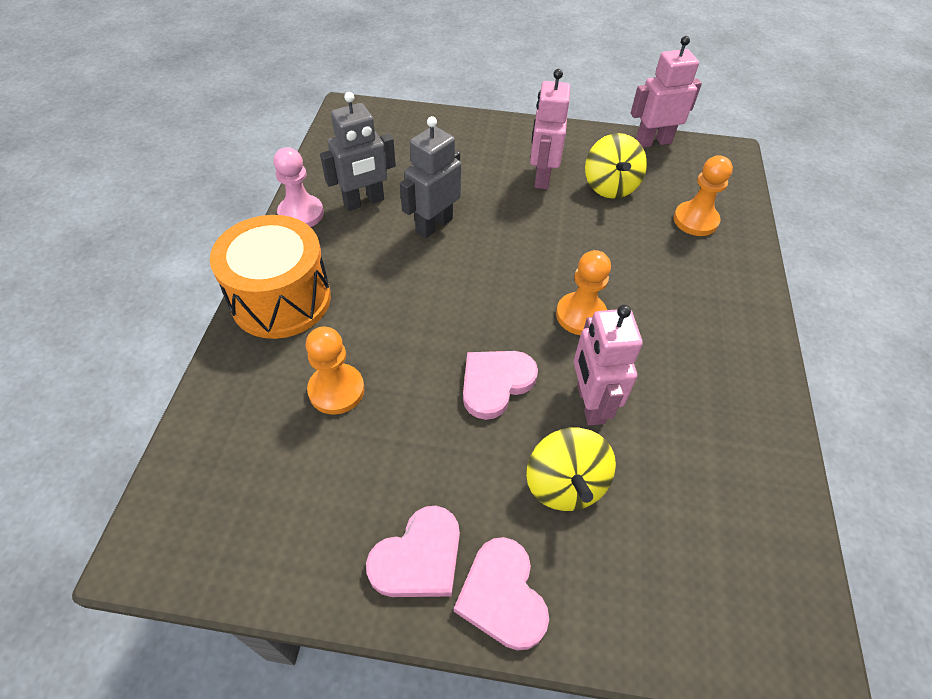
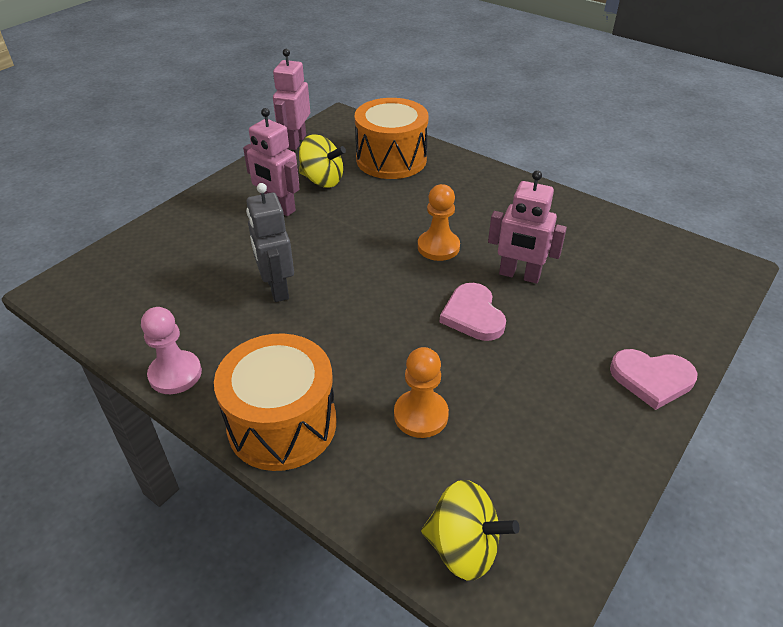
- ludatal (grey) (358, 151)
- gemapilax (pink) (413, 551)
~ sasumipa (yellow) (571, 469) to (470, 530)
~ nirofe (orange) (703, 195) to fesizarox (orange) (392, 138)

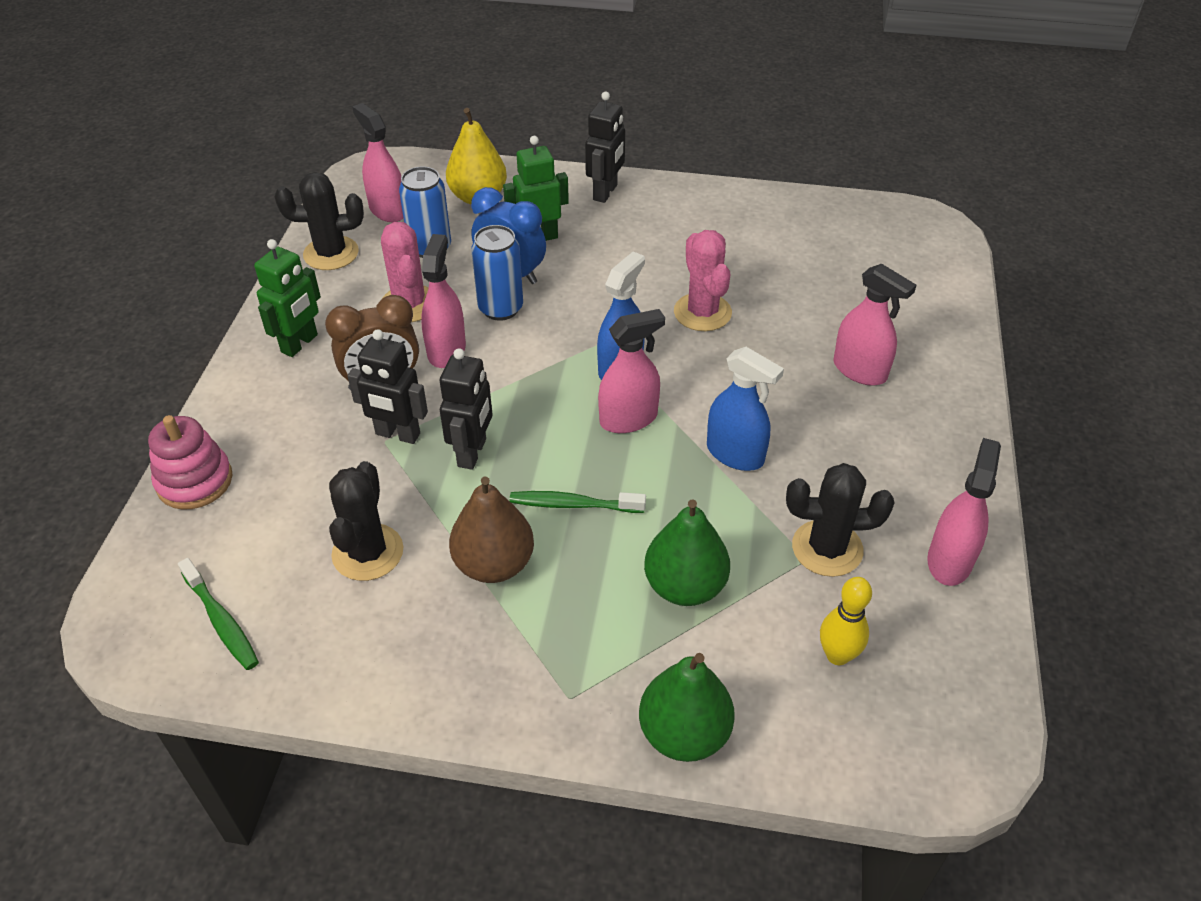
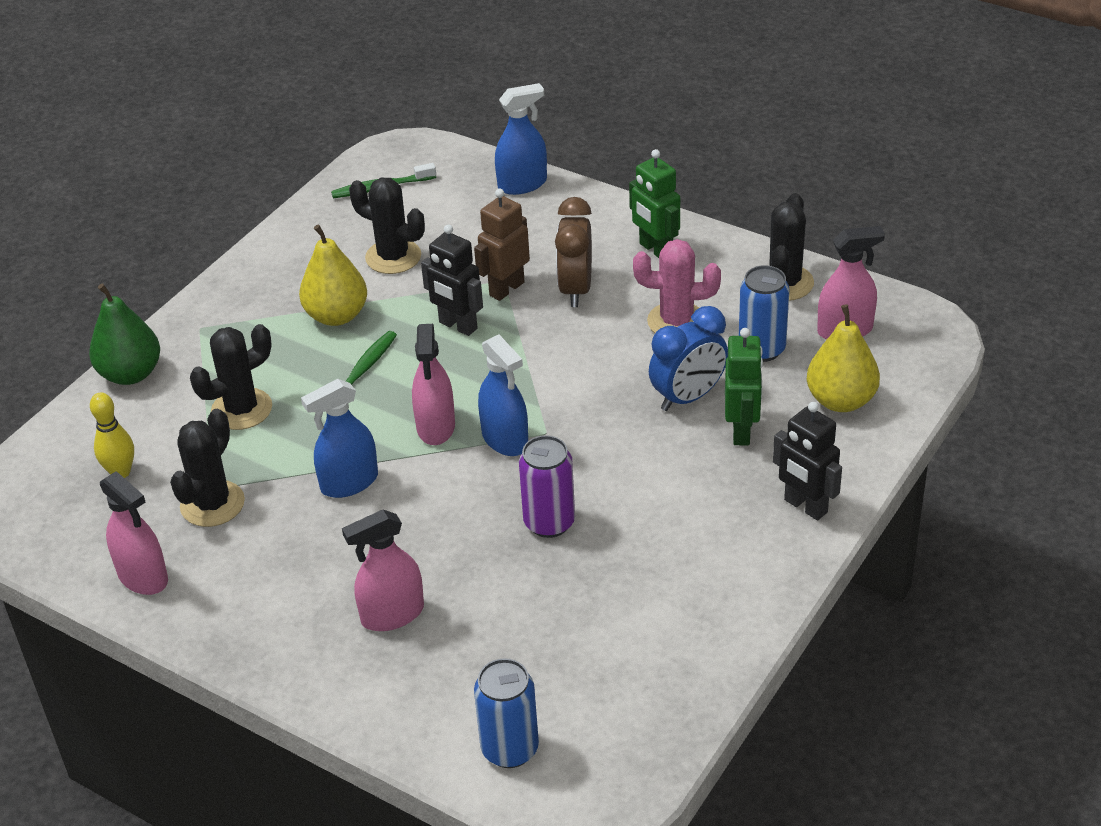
~ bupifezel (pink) (190, 462) to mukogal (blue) (521, 139)
~ ludatal (black) (387, 386) to ludatal (brown) (502, 245)
- mukogal (pink) (443, 301)
~ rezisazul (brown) (491, 530) to rezisazul (yellow) (333, 275)
~ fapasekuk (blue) (497, 273) to (506, 713)
~ rezisazul (green) (687, 552) to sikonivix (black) (231, 377)
~ sikonivix (pink) (703, 280) to fapasekuk (purple) (547, 486)

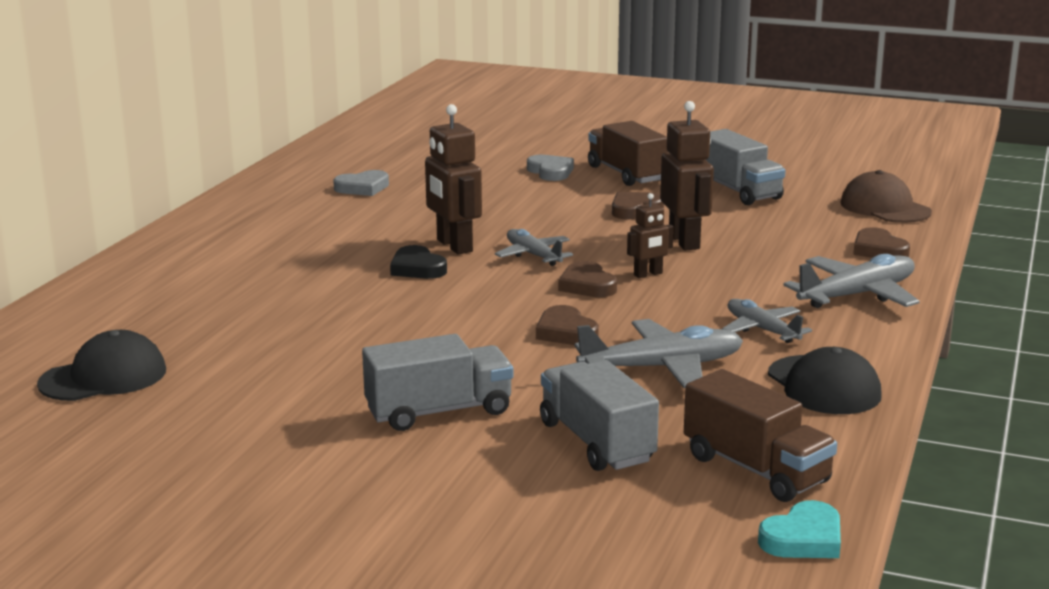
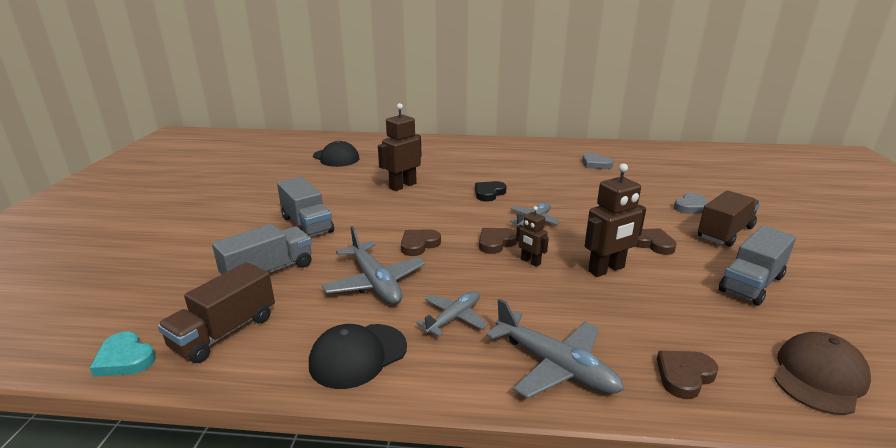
~ ludatal (brown) (453, 179) to (399, 147)

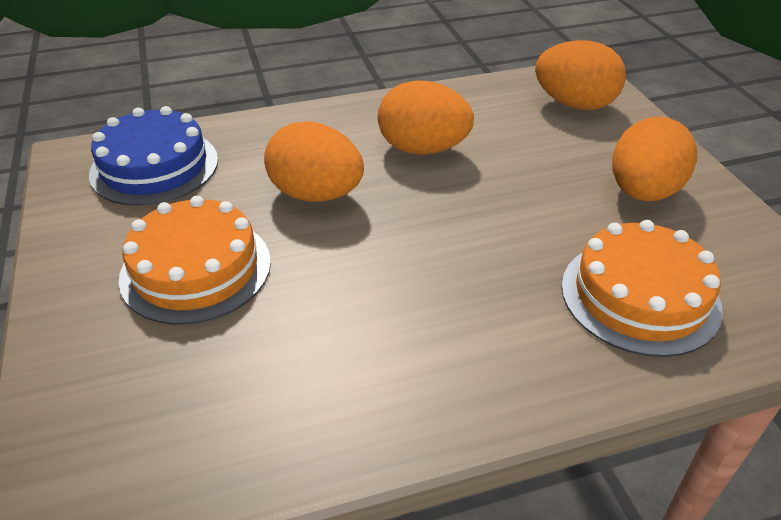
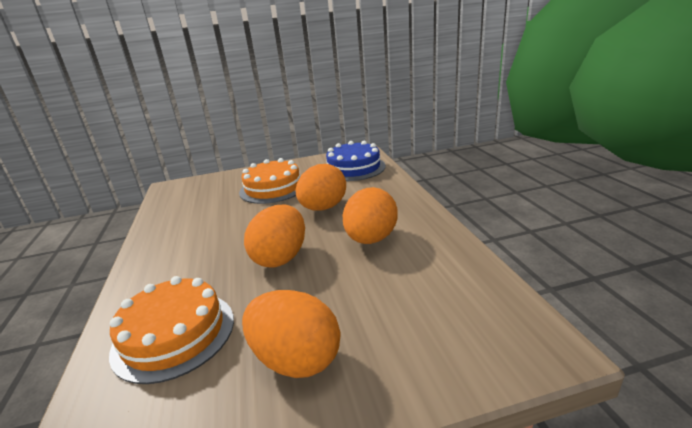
~ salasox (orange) (580, 75) to (274, 236)

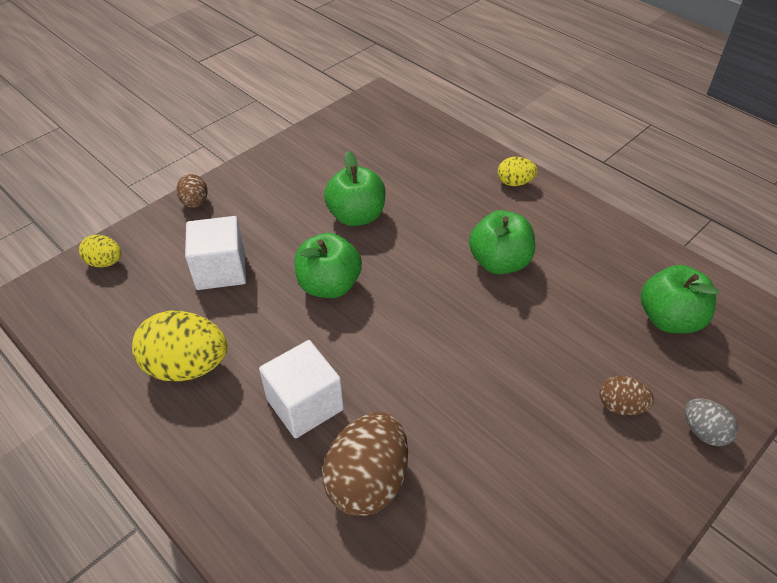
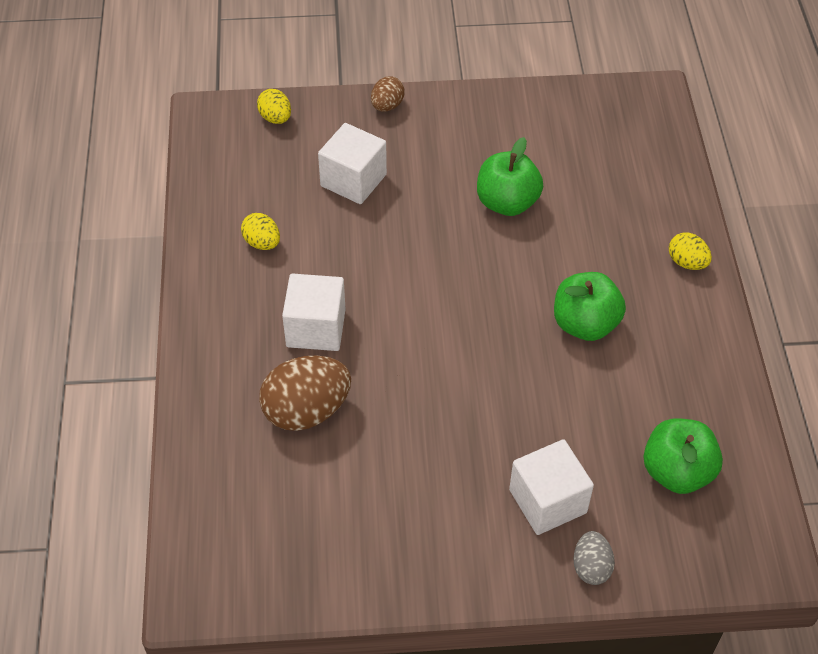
~ salasox (yellow) (180, 346) = (260, 231) x0.53
- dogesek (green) (328, 265)
~ salasox (brown) (627, 395) to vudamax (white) (551, 487)

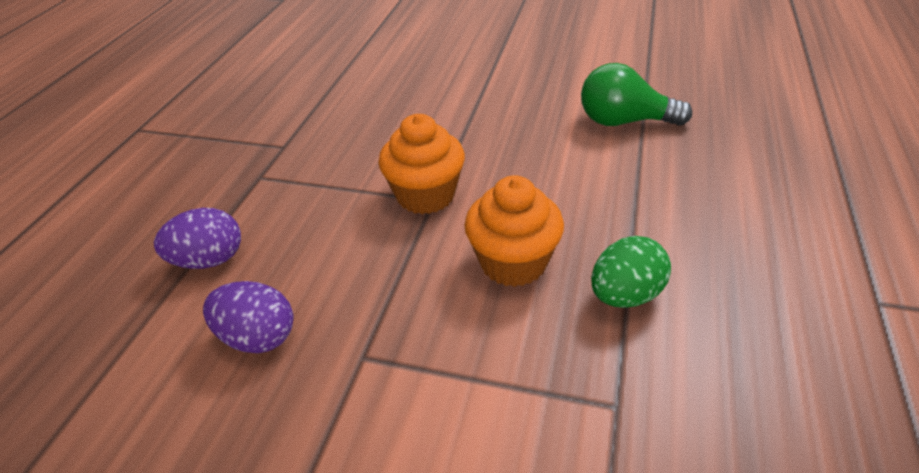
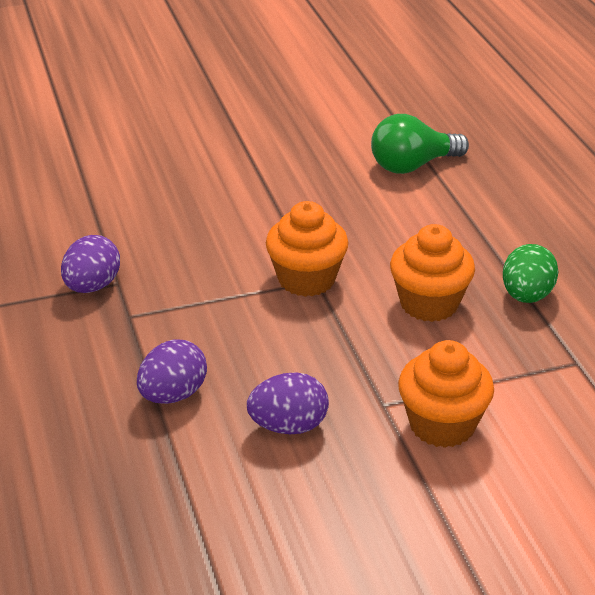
+ salasox (purple) (90, 264)
+ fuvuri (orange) (446, 394)

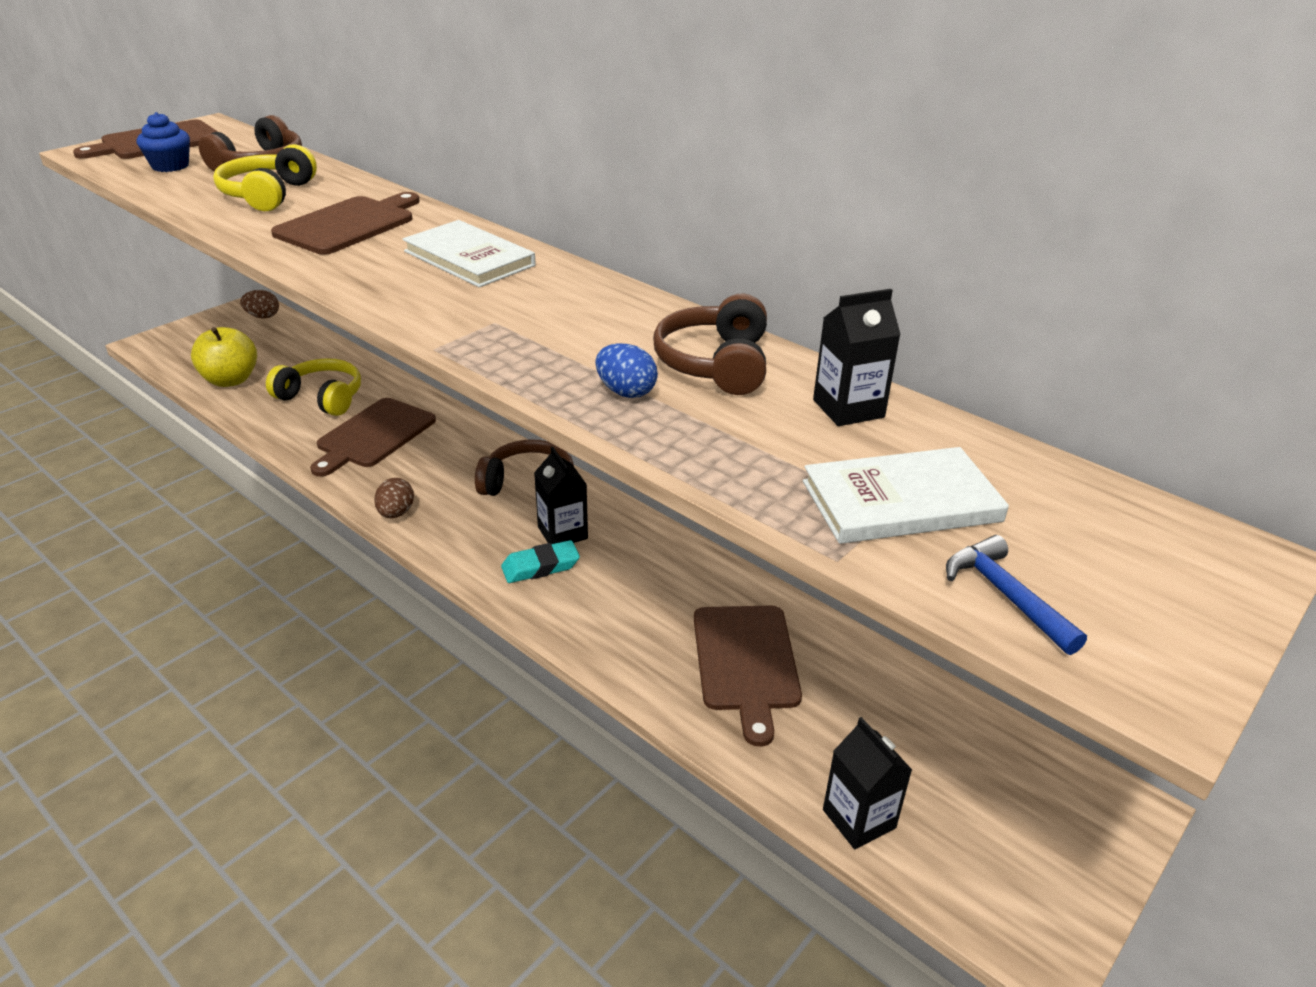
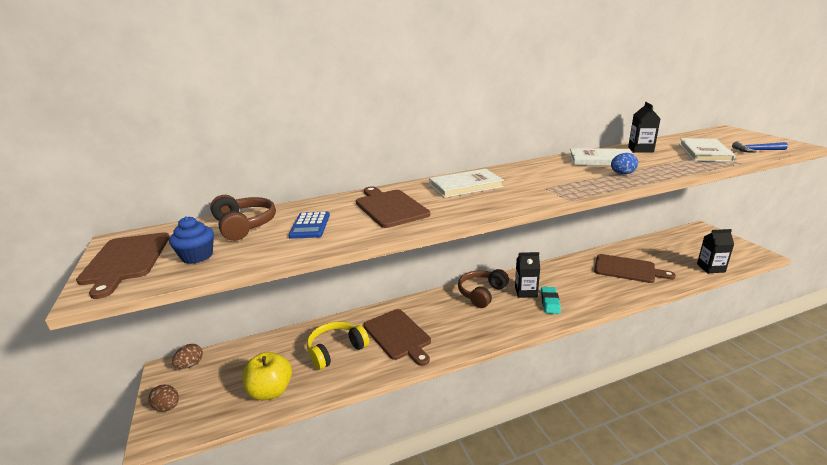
~ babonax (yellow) (265, 177) to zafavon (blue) (309, 225)
~ salasox (brown) (394, 498) to (163, 398)
~ babonax (brown) (710, 344) to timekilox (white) (601, 157)

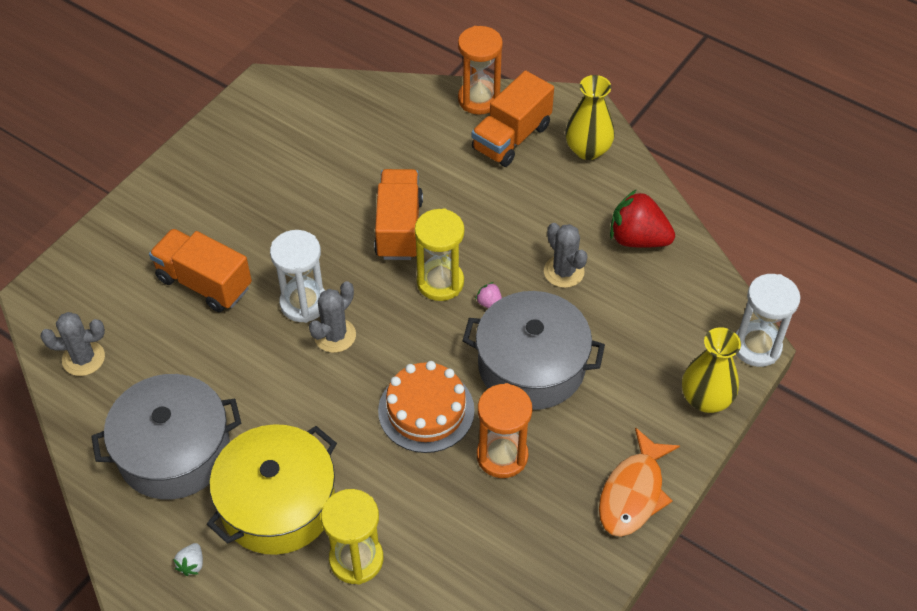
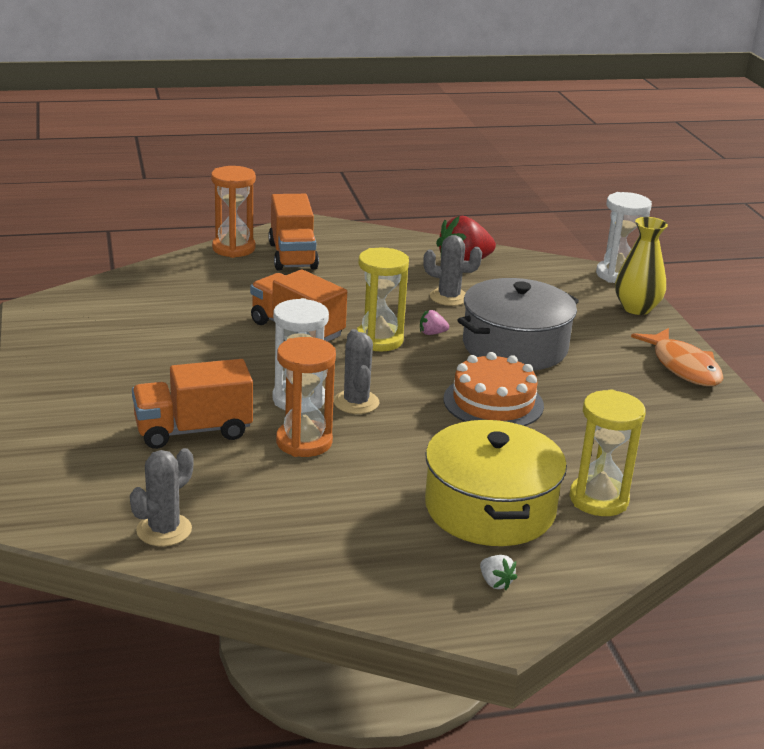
- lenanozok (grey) (166, 437)
~ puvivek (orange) (504, 430) to (306, 397)
- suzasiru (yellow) (590, 117)

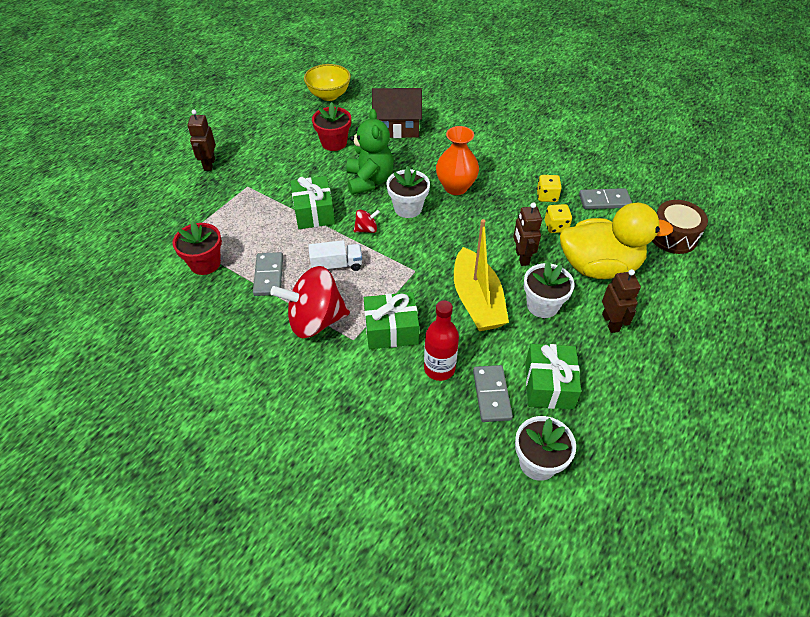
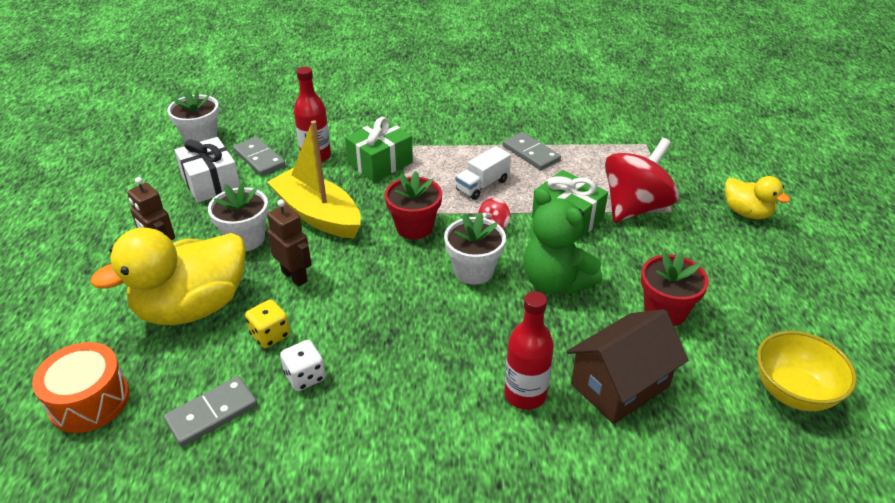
~ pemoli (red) (197, 248) to (413, 205)
~ ludatal (brown) (202, 140) to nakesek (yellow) (757, 197)
~ sasumipa (red) (310, 302) to (642, 180)
- suzasiru (orange) (457, 160)
~ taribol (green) (553, 376) to taribol (white) (207, 170)
~ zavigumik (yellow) (549, 188) to zavigumik (white) (303, 365)
~ fesizarox (brown) (680, 227) to fesizarox (orange) (81, 387)
+ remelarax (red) (529, 350)

